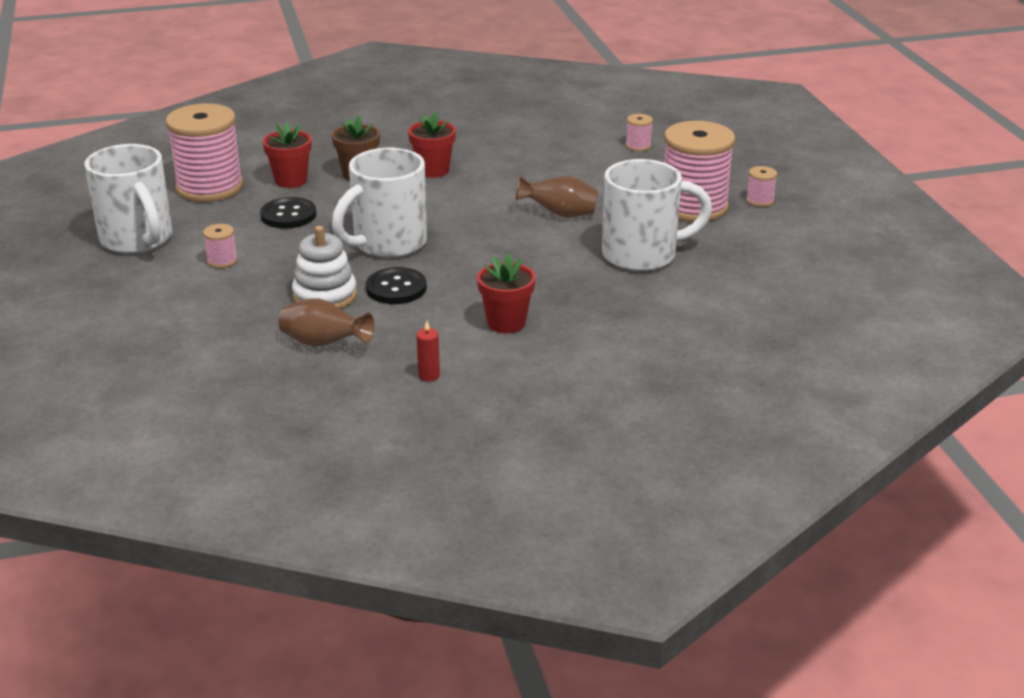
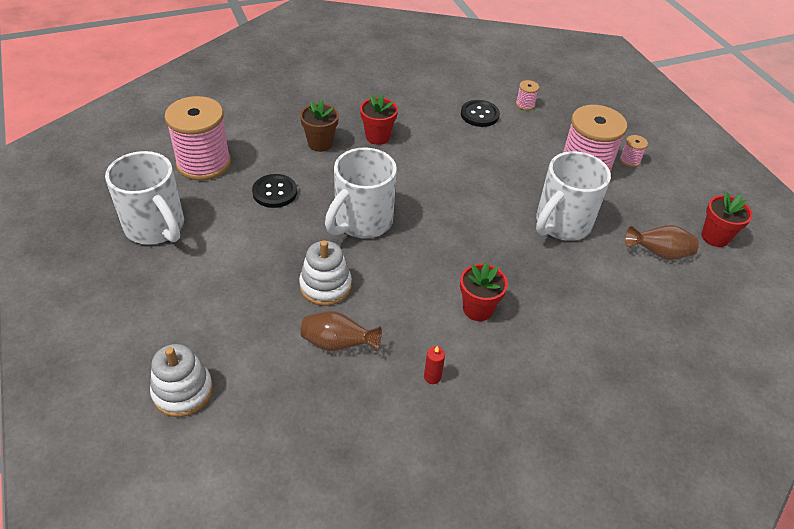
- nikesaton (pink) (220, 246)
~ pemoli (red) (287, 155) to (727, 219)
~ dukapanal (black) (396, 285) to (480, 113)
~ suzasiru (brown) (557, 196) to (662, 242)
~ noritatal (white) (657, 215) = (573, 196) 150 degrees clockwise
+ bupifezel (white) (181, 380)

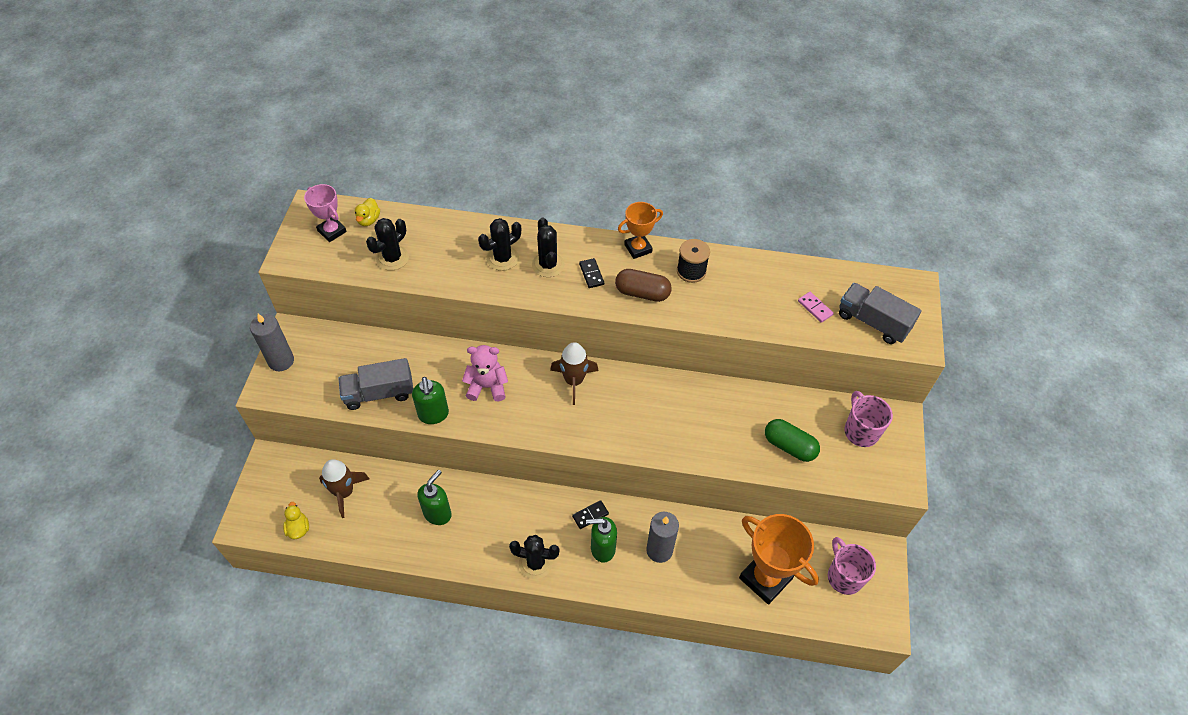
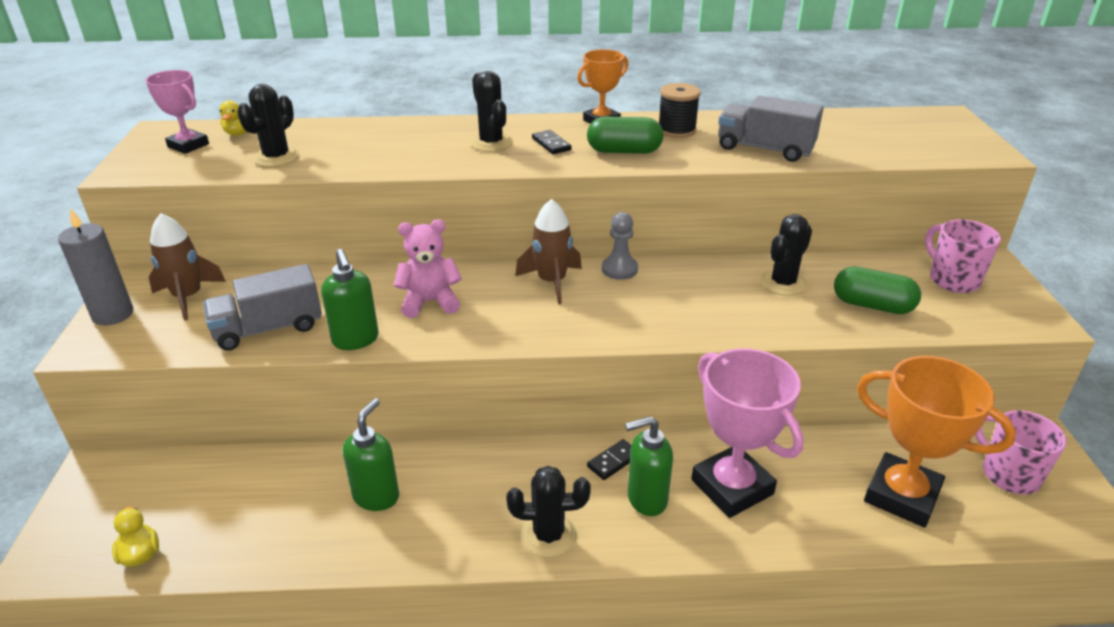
~ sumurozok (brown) (344, 488) to (187, 267)
~ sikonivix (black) (499, 244) to (786, 255)
~ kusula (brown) (643, 285) to kusula (green) (625, 135)
~ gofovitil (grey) (662, 537) to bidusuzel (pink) (747, 433)
- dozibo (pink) (816, 307)
~ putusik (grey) (880, 313) to (770, 128)
+ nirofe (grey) (620, 246)

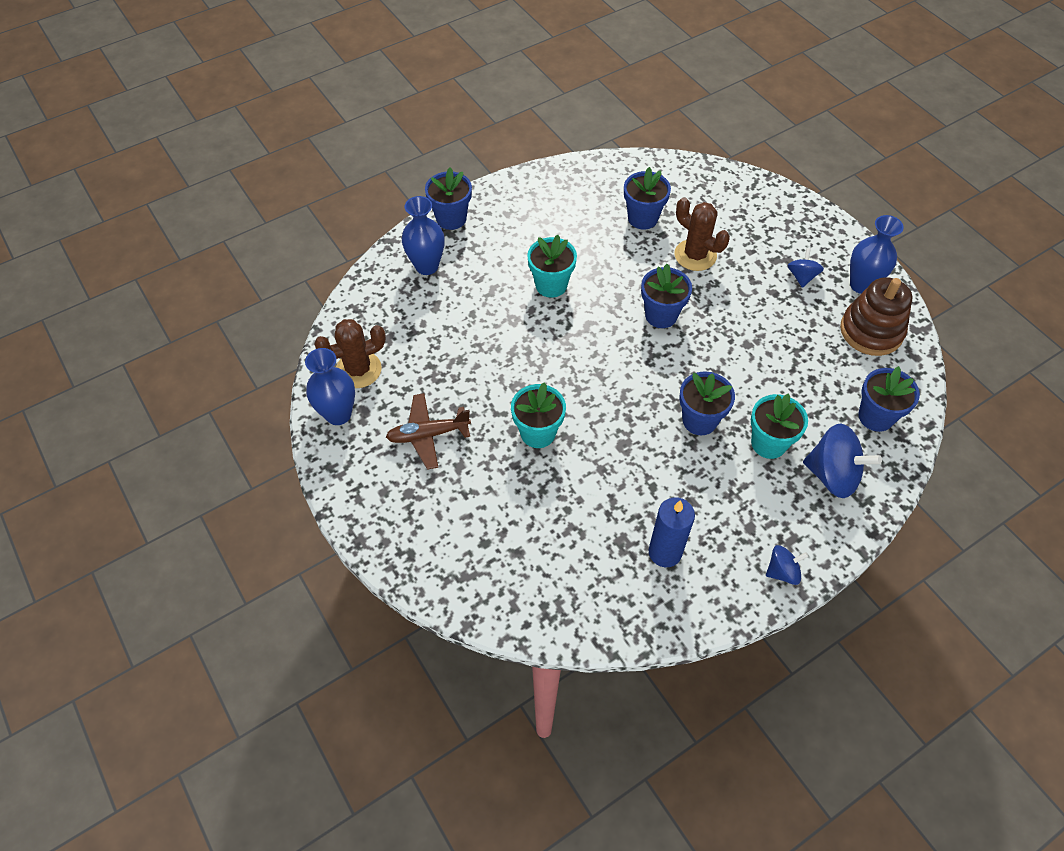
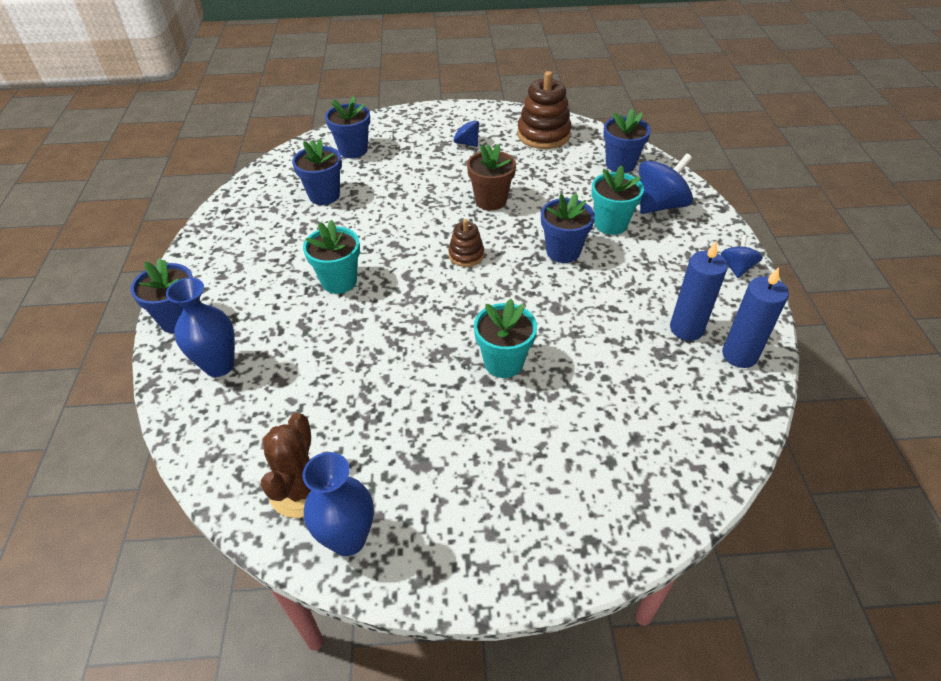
- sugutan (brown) (428, 431)
~ pemoli (blue) (666, 296) to (347, 127)
- sikonivix (brown) (702, 234)
- suzasiru (blue) (877, 254)
+ bupifezel (brown) (466, 243)
+ pemoli (brown) (491, 177)
+ gofovitil (blue) (755, 317)

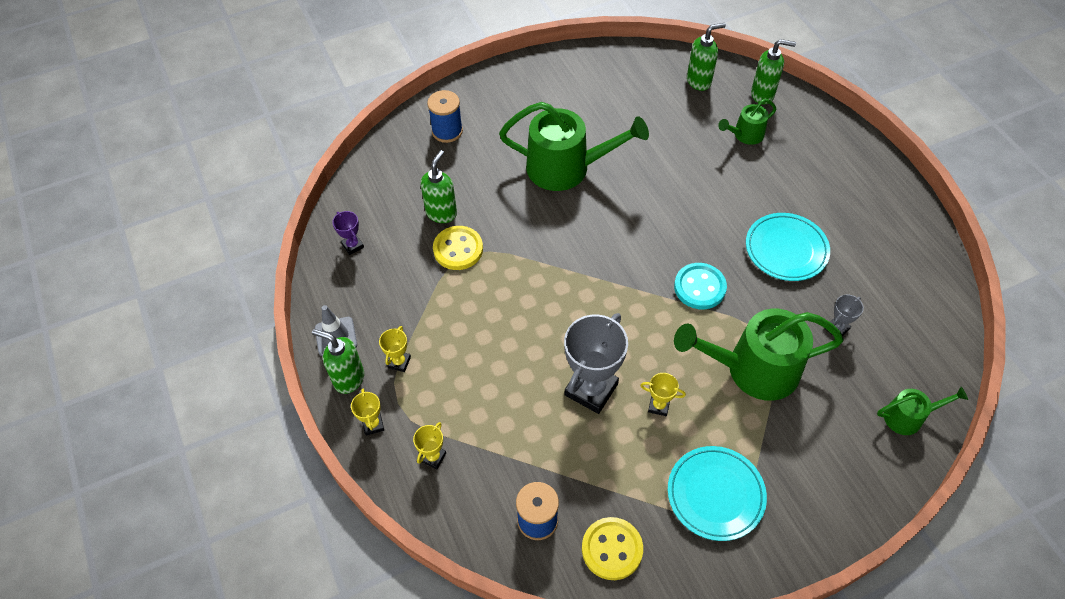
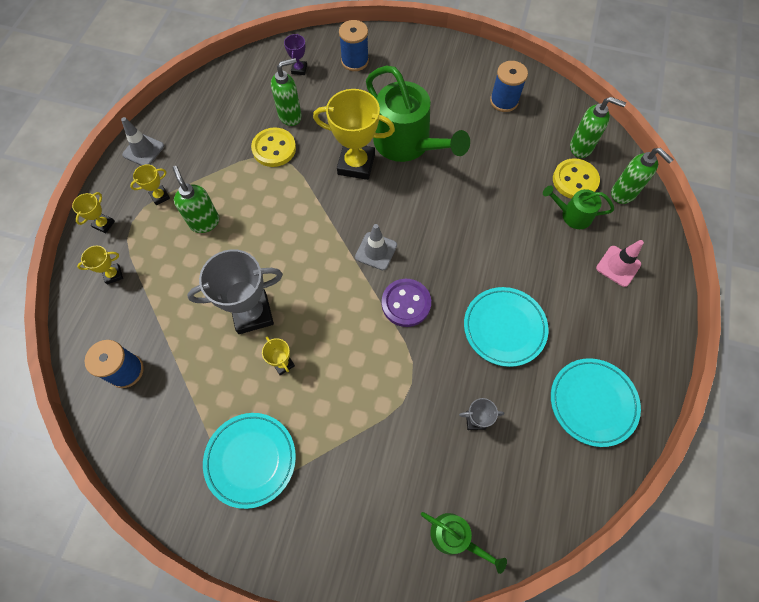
~ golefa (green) (338, 361) to (196, 199)
~ bidusuzel (purple) (348, 233) to (295, 54)
~ dukapanal (yellow) (612, 548) to (576, 178)
~ dukapanal (turquoise) (700, 286) to dukapanal (purple) (406, 303)
- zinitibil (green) (759, 355)
+ bidusuzel (yellow) (354, 134)
+ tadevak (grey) (376, 247)
+ nikesaton (blue) (509, 86)
+ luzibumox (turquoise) (596, 402)
+ tadevak (pink) (620, 263)

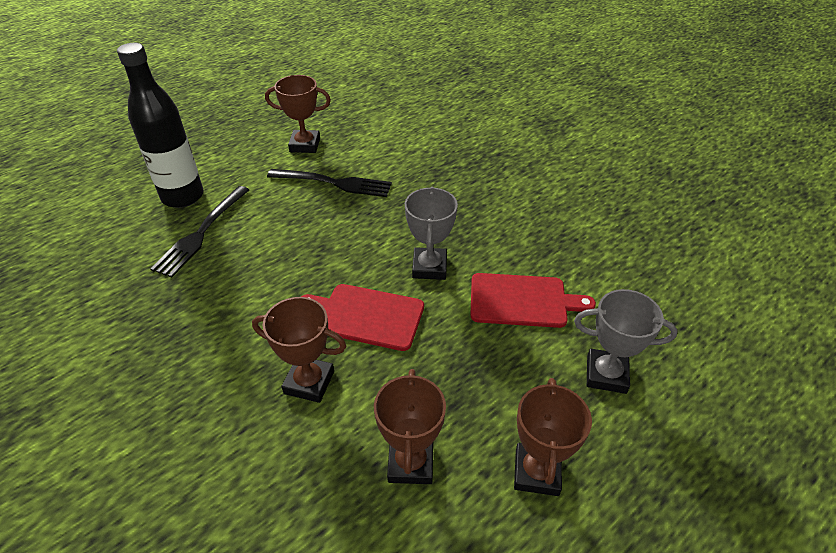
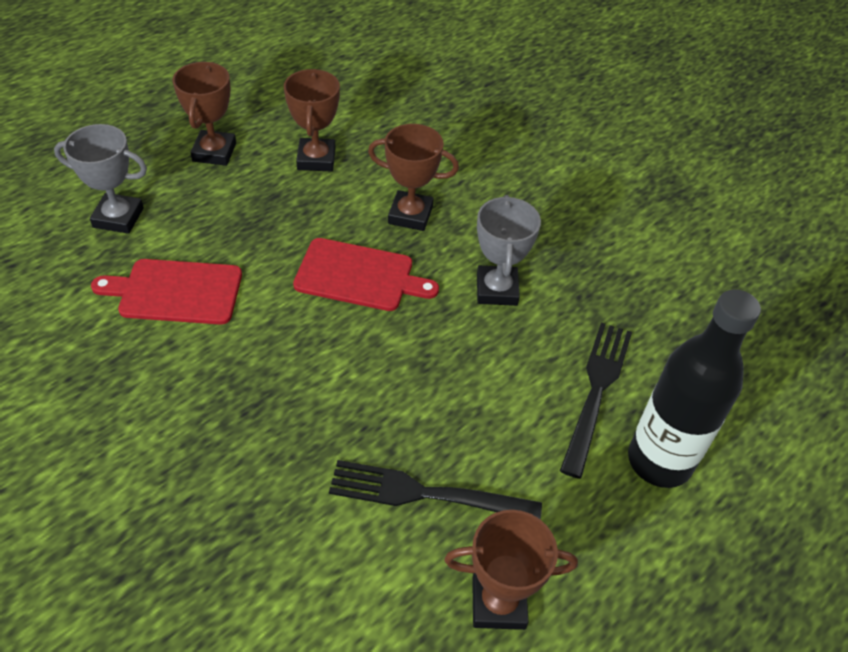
~ bidusuzel (grey) (431, 233) to (509, 250)

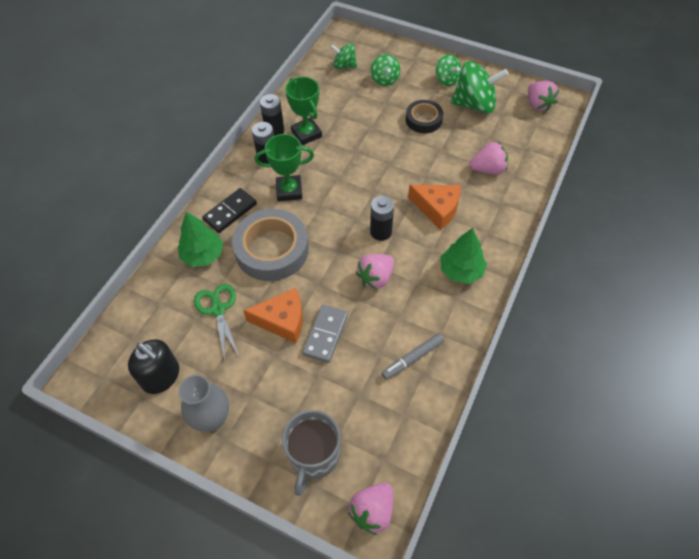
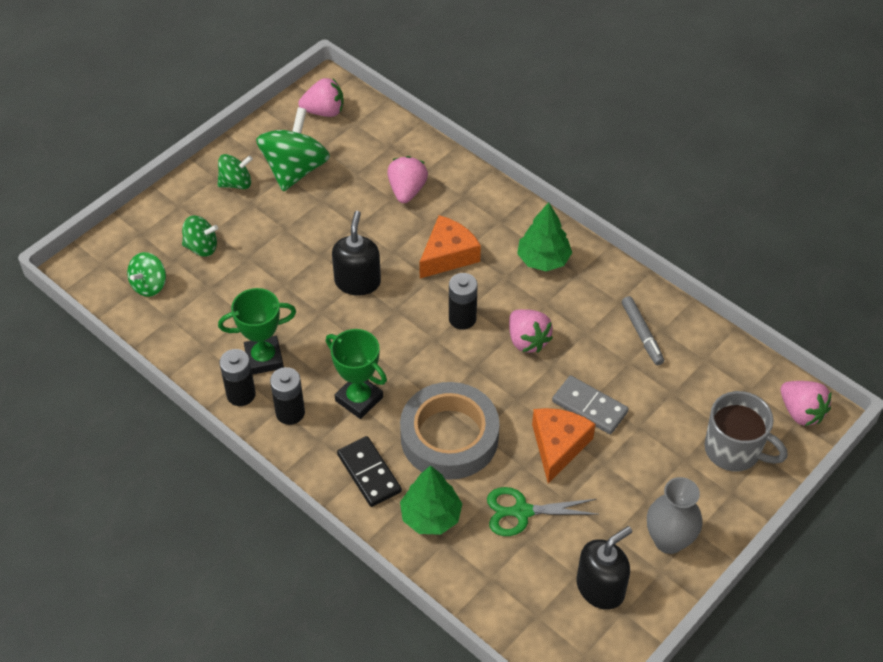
~ bidusuzel (green) (284, 168) = (356, 374) 60 degrees counterclockwise
- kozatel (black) (424, 116)
+ golefa (black) (356, 253)

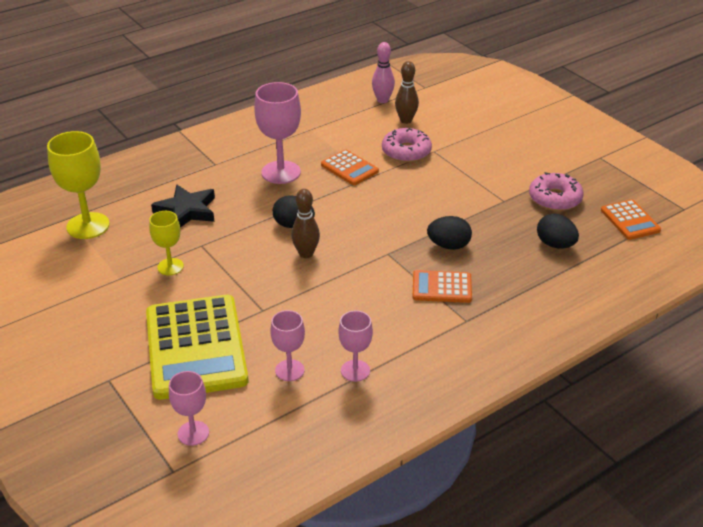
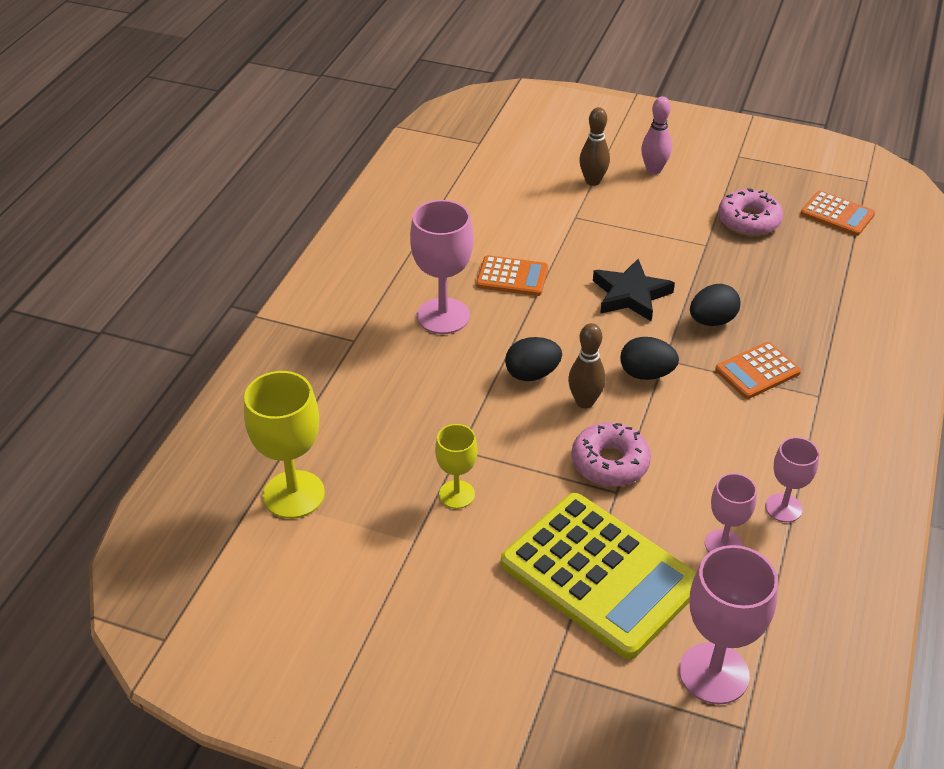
~ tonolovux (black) (183, 206) to (634, 290)
~ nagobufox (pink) (189, 408) = (728, 625) x1.70
~ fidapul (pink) (383, 72) to (656, 136)
~ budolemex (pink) (407, 145) to (611, 454)
~ fidapul (brown) (407, 92) to (594, 146)
~ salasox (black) (558, 231) to (649, 358)

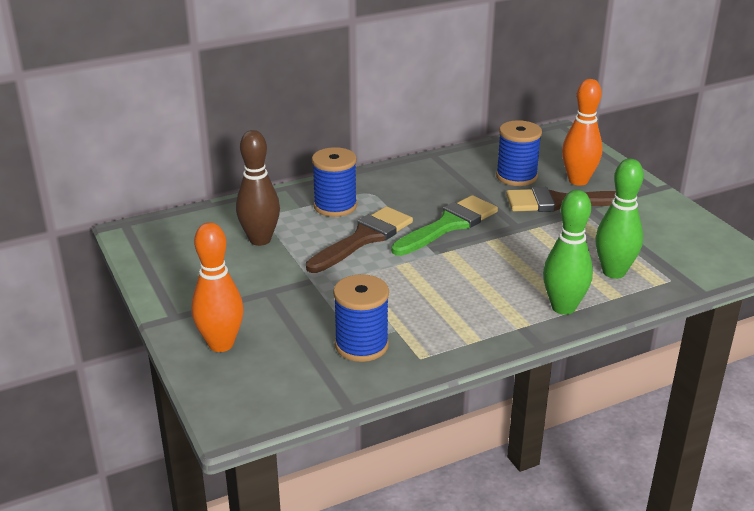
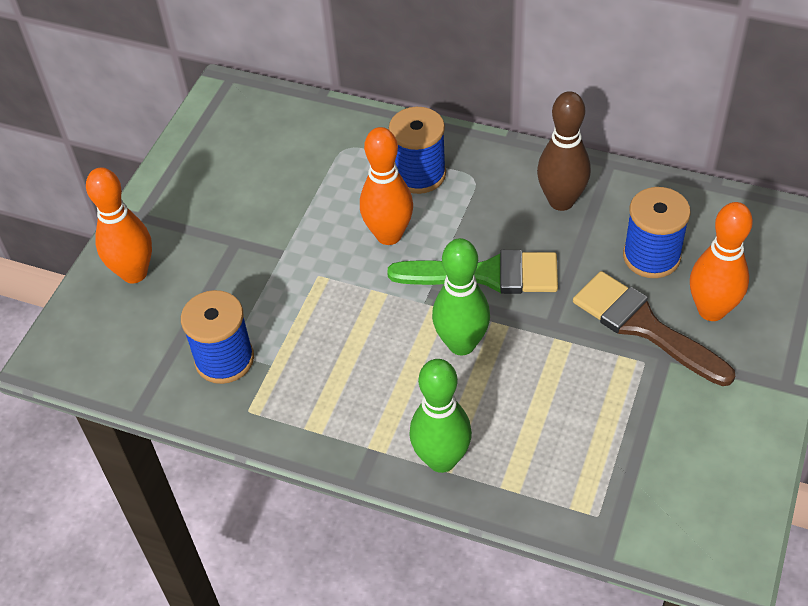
~ fidapul (brown) (258, 188) to (564, 151)
~ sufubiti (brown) (359, 239) to fidapul (orange) (386, 186)
~ fidapul (green) (619, 219) to (461, 296)

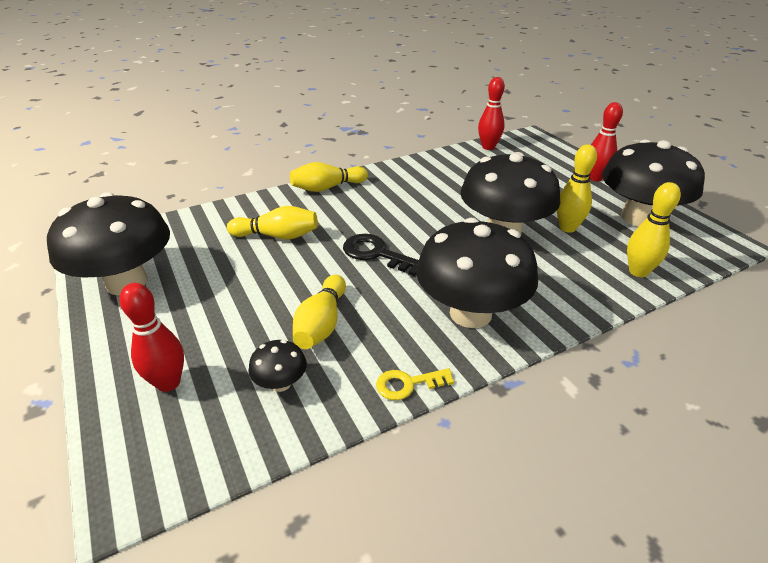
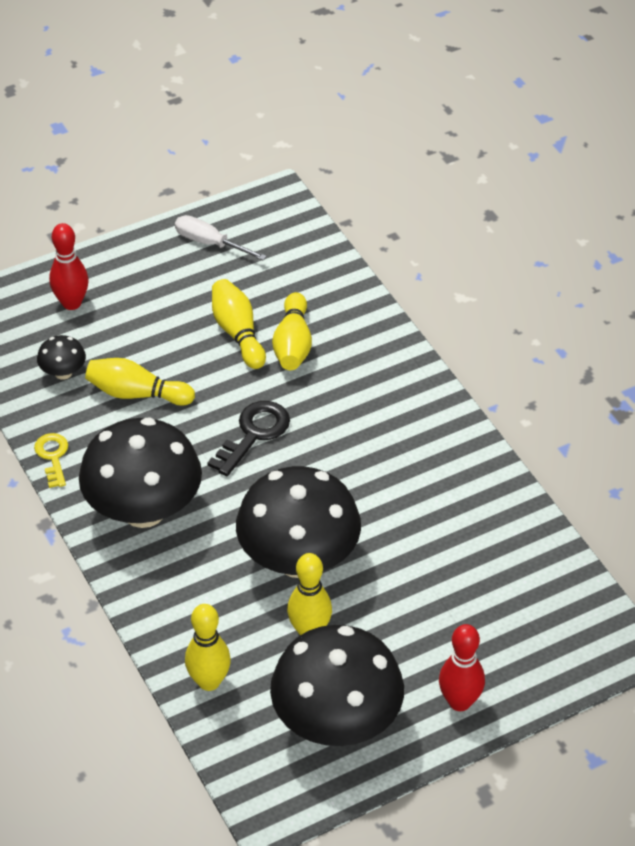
~ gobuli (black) (108, 243) to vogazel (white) (221, 237)
~ fidapul (yellow) (329, 177) to (239, 324)
- fidapul (red) (491, 113)

